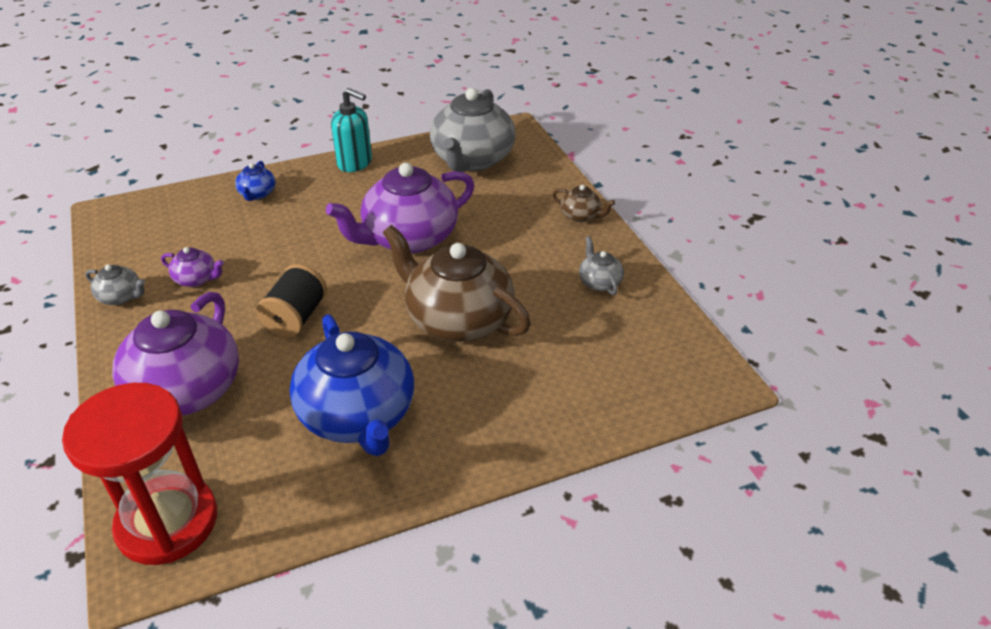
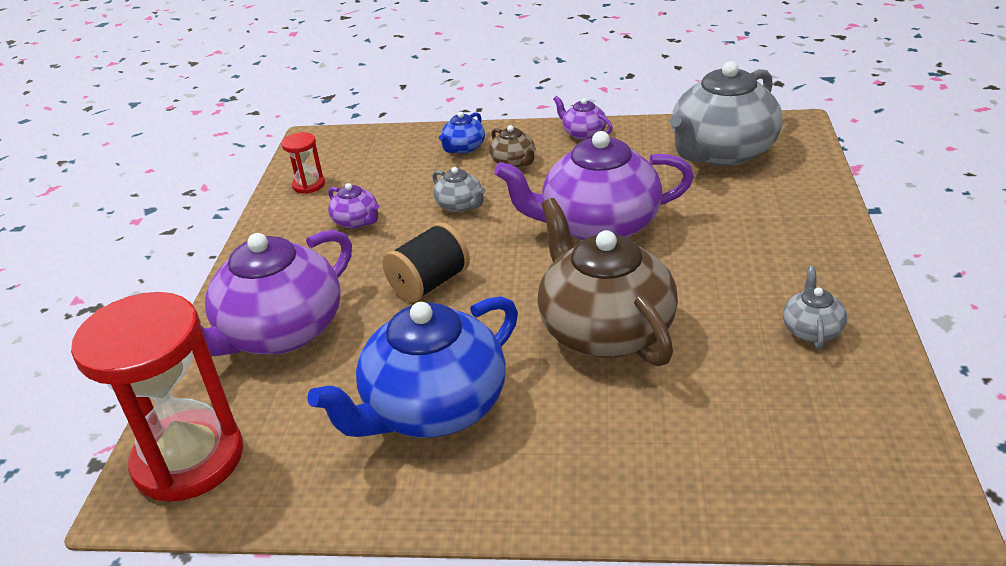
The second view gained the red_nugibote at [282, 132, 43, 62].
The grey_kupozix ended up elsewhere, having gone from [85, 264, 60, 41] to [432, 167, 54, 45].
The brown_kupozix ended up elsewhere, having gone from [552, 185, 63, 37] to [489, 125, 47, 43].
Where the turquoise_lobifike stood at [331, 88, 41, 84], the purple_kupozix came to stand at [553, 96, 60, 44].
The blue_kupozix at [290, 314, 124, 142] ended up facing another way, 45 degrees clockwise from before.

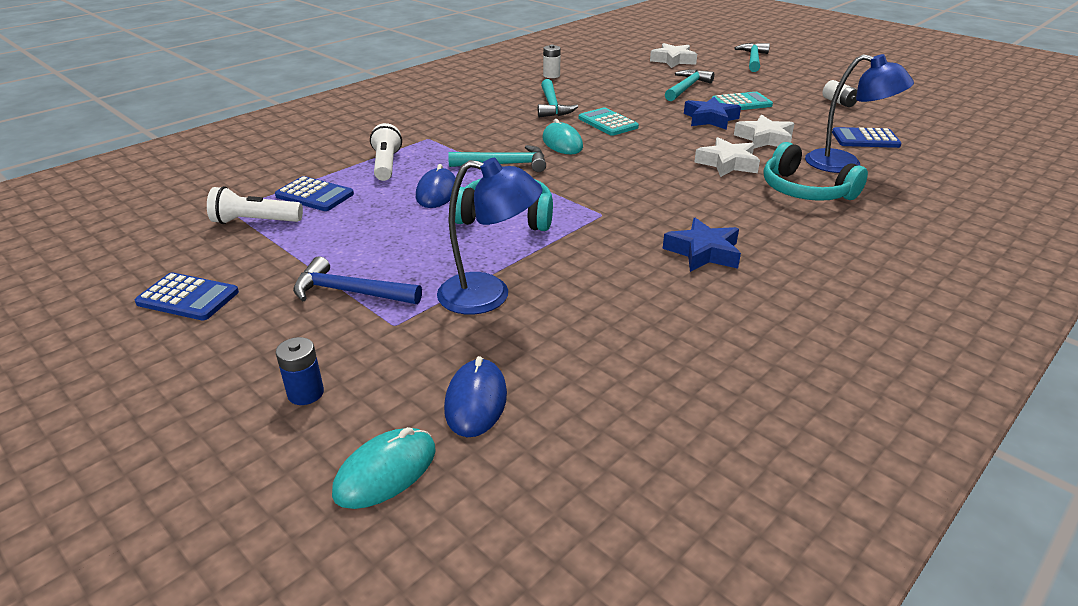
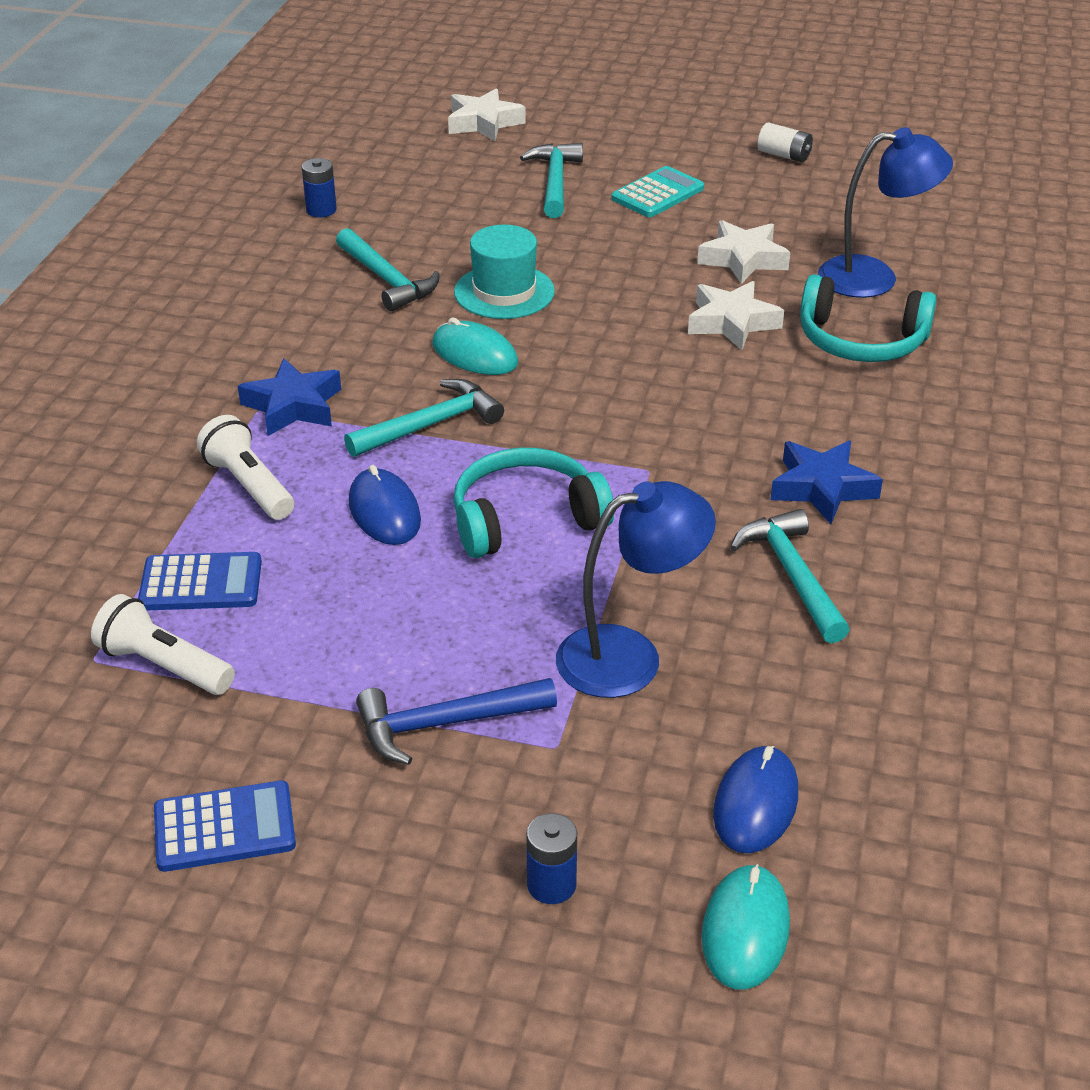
The second view lost the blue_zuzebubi at [832, 127, 70, 21].
The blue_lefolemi ended up elsewhere, having gone from [684, 97, 57, 33] to [238, 359, 103, 77].
The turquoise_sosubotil ended up elsewhere, having gone from [734, 43, 36, 29] to [730, 509, 120, 134].
Where the turquoise_zuzebubi stood at [579, 108, 60, 28], the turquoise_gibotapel came to stand at [454, 224, 101, 95].
What was the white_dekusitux at [543, 45, 18, 33] turned into the blue_dekusitux at [302, 158, 35, 59].
The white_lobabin at [207, 186, 96, 38] ended up facing another way, 60 degrees clockwise from before.
The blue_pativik at [444, 356, 63, 81] ended up facing another way, 45 degrees clockwise from before.

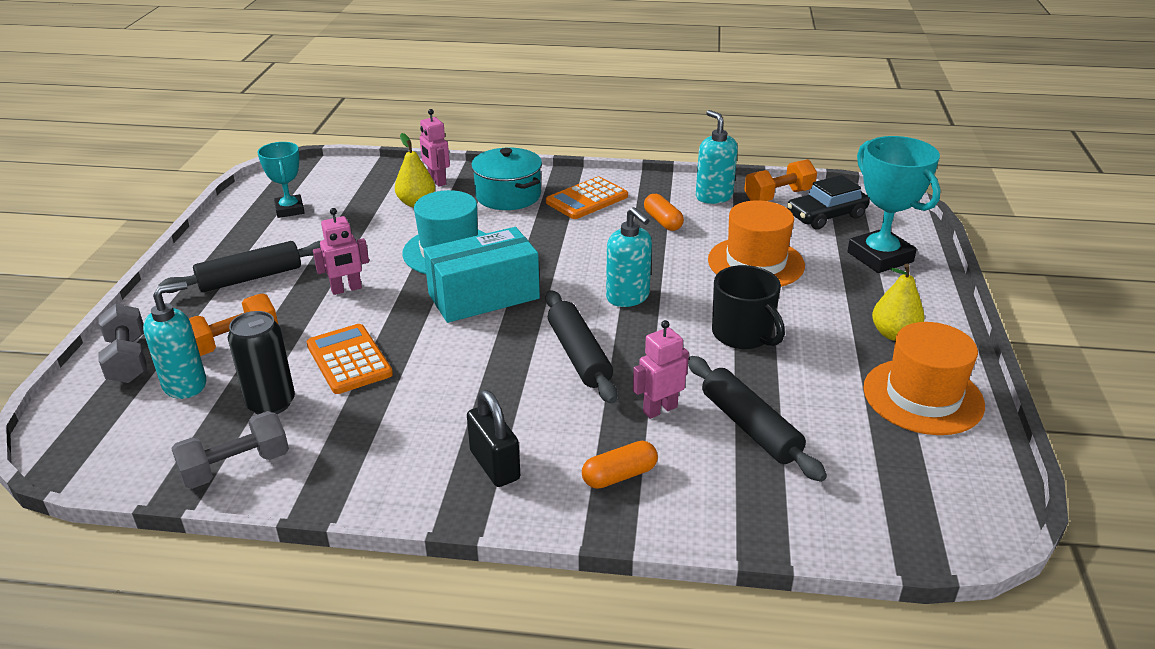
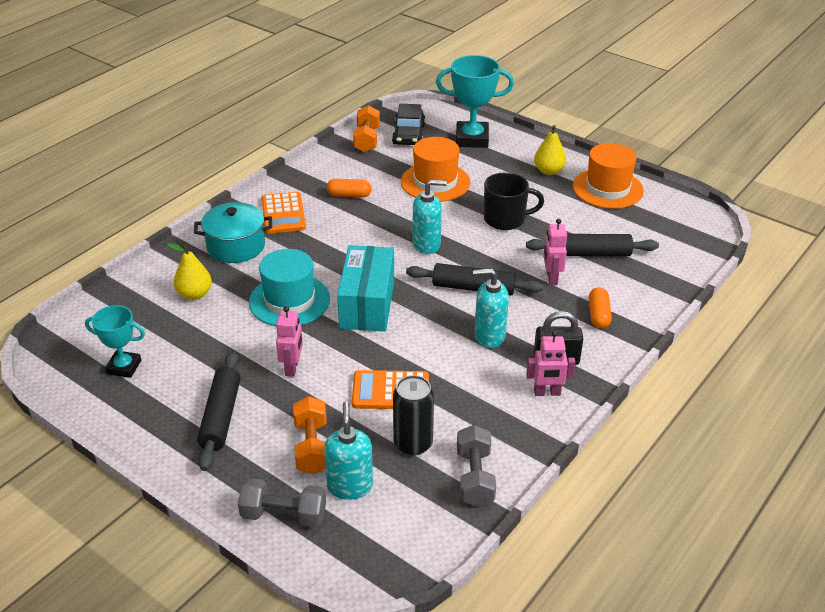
The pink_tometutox ended up elsewhere, having gone from [420, 109, 30, 78] to [526, 331, 50, 65].
The turquoise_lobifike ended up elsewhere, having gone from [696, 110, 42, 94] to [473, 268, 36, 80].

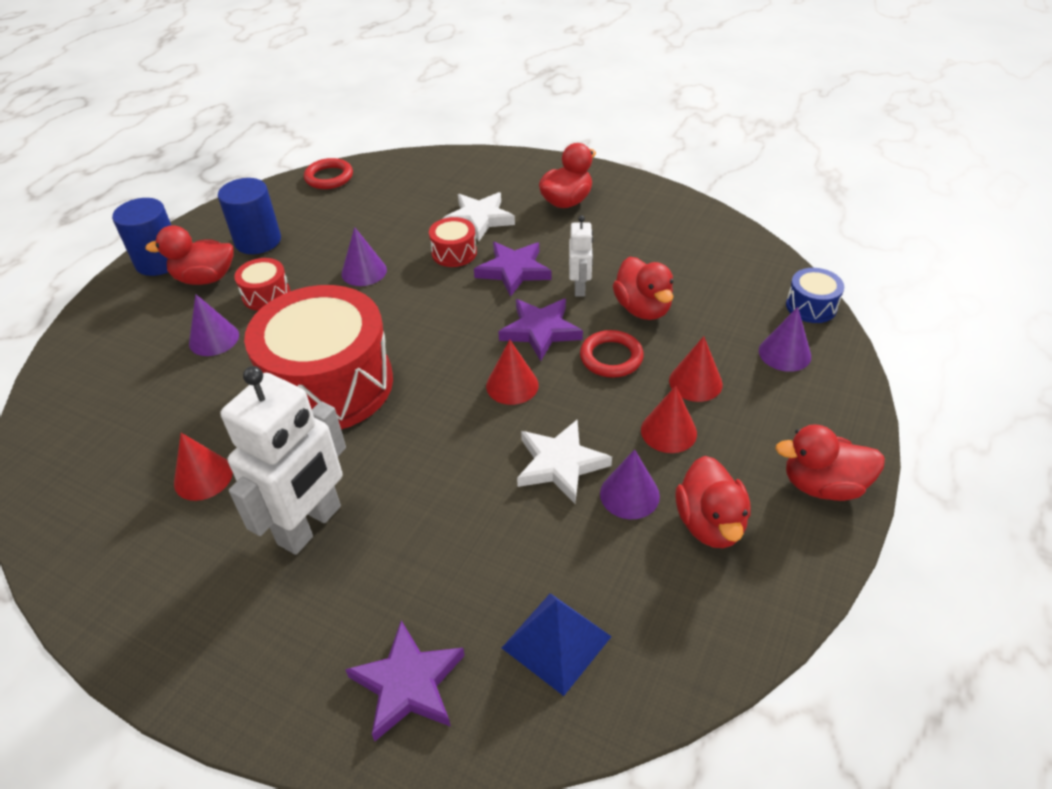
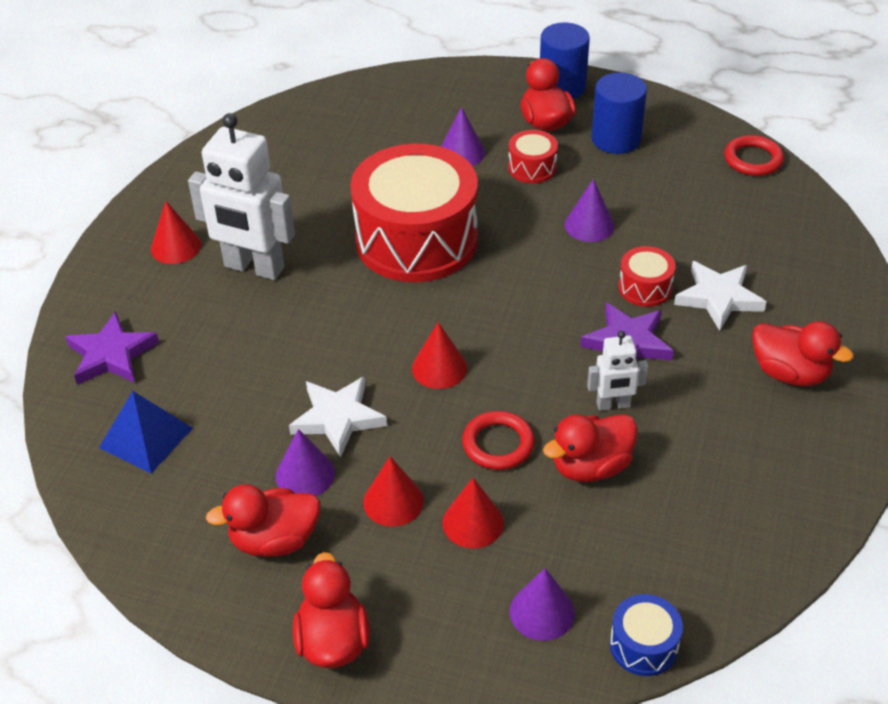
The second view lost the purple_lefolemi at [498, 299, 85, 62].
The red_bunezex ended up elsewhere, having gone from [174, 433, 59, 68] to [151, 201, 50, 63].

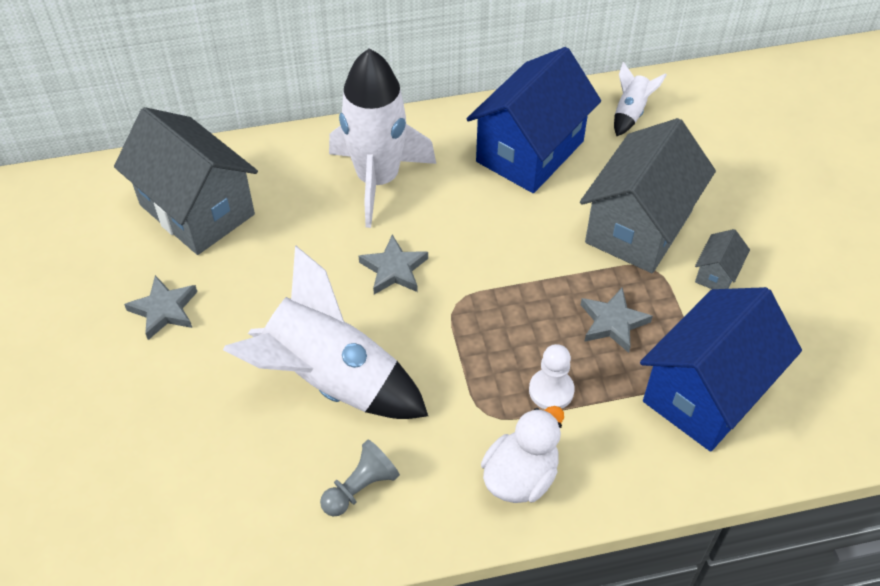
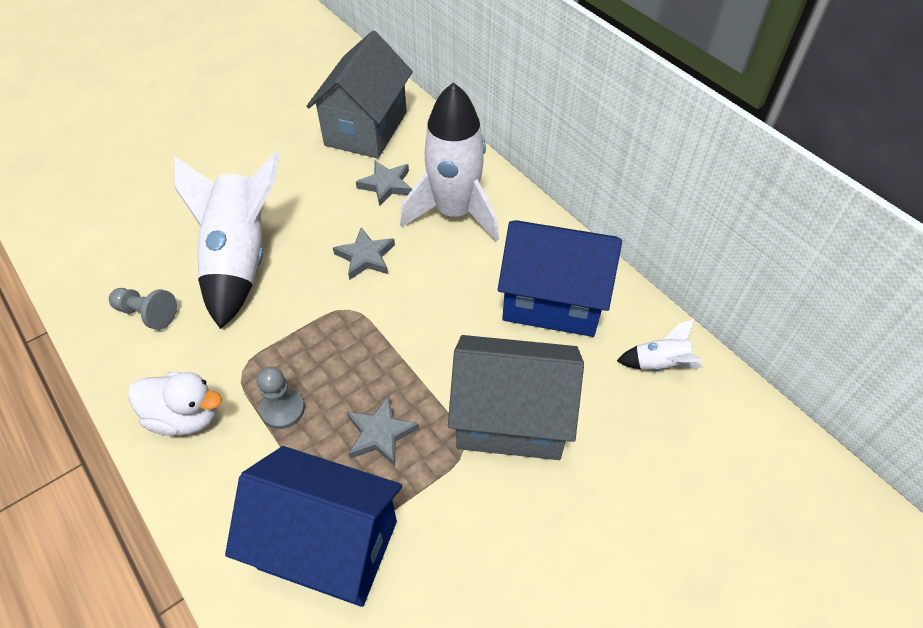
The second view lost the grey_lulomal at [695, 229, 55, 60].
The grey_lefolemi ended up elsewhere, having gone from [124, 275, 73, 65] to [356, 160, 56, 46].
What was the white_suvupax at [529, 344, 46, 65] turned into the grey_suvupax at [257, 367, 48, 62].

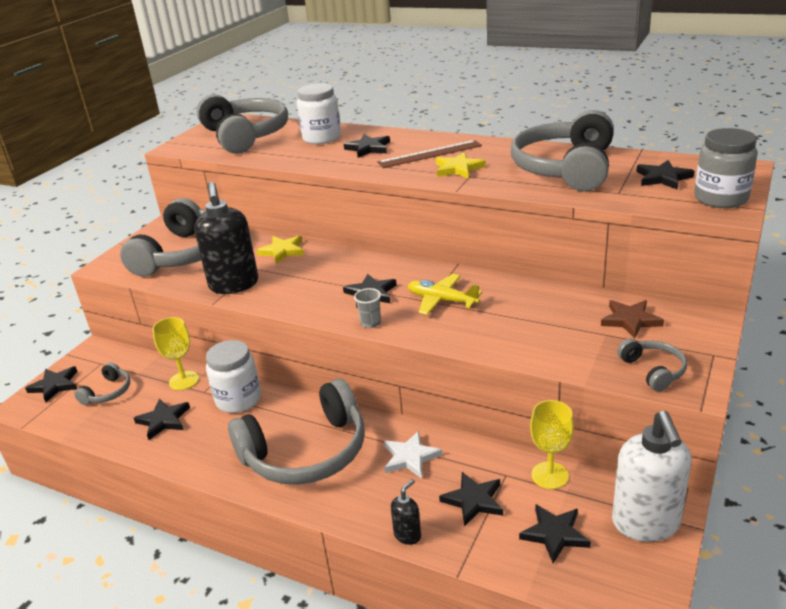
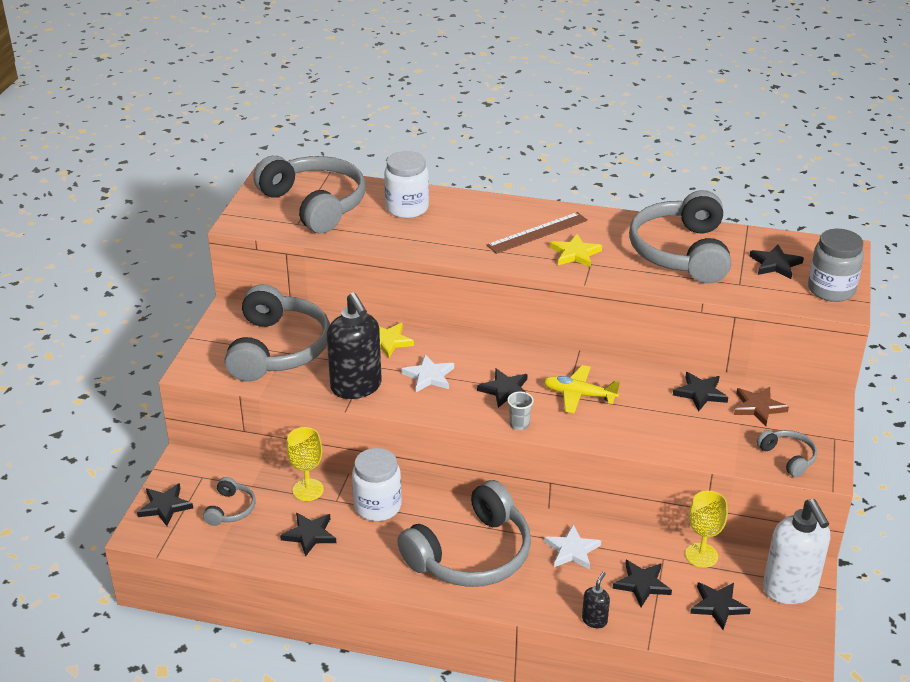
The second view gained the white_lefolemi at [401, 354, 53, 38].
The black_lefolemi ended up elsewhere, having gone from [344, 134, 46, 24] to [673, 372, 55, 39].

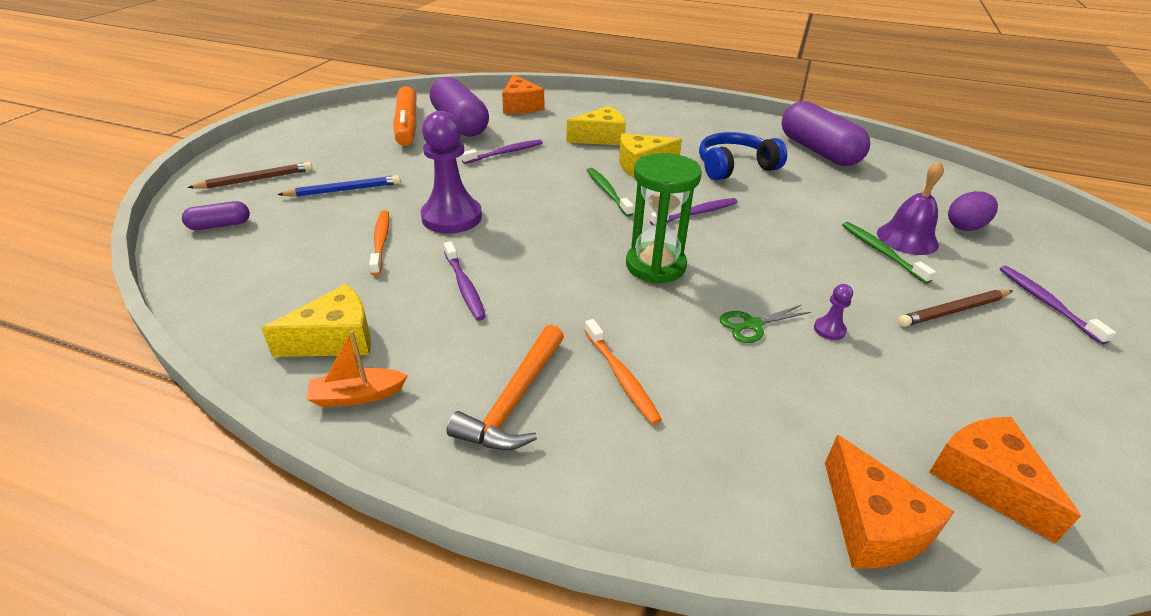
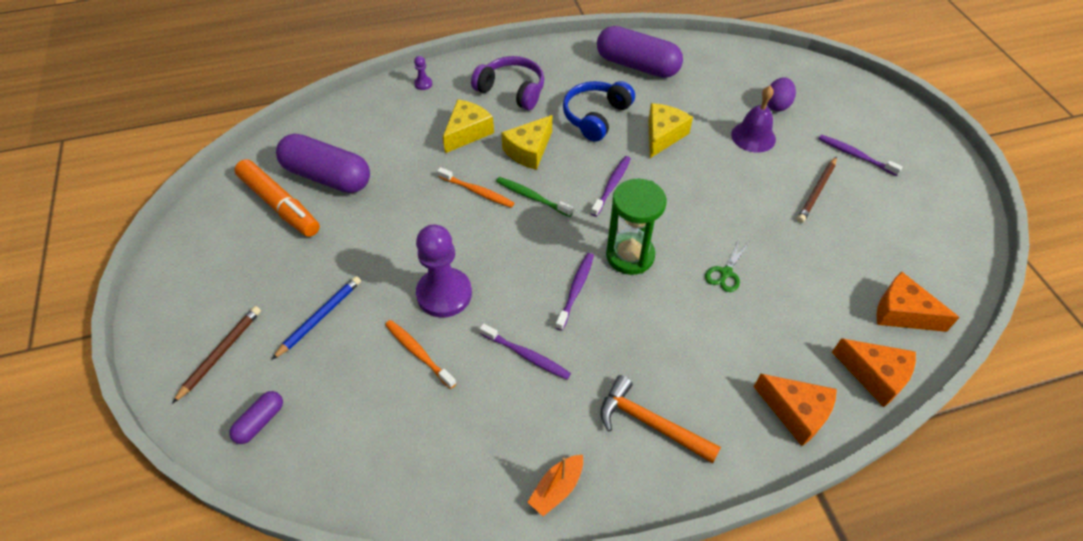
The second view lost the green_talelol at [842, 222, 94, 62].
The second view gained the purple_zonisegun at [471, 56, 73, 54].
The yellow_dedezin ended up elsewhere, having gone from [261, 284, 110, 73] to [648, 103, 45, 55].
The purple_talelol ended up elsewhere, having gone from [461, 140, 82, 24] to [555, 253, 39, 78].
The orange_dedezin ended up elsewhere, having gone from [502, 74, 42, 40] to [754, 374, 83, 72].
The orange_talelol ended up elsewhere, having gone from [585, 319, 77, 106] to [437, 167, 77, 41].
The purple_suvupax ended up elsewhere, having gone from [814, 284, 39, 56] to [414, 56, 18, 34].
The orange_sosubotil at [447, 325, 117, 125] ended up facing another way, 135 degrees clockwise from before.

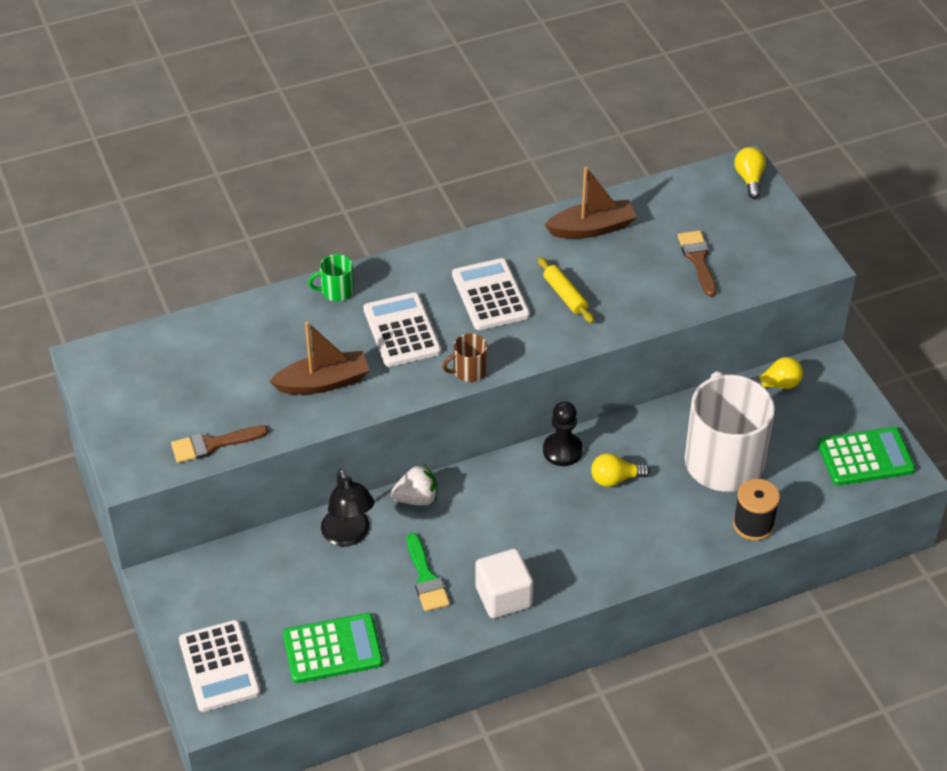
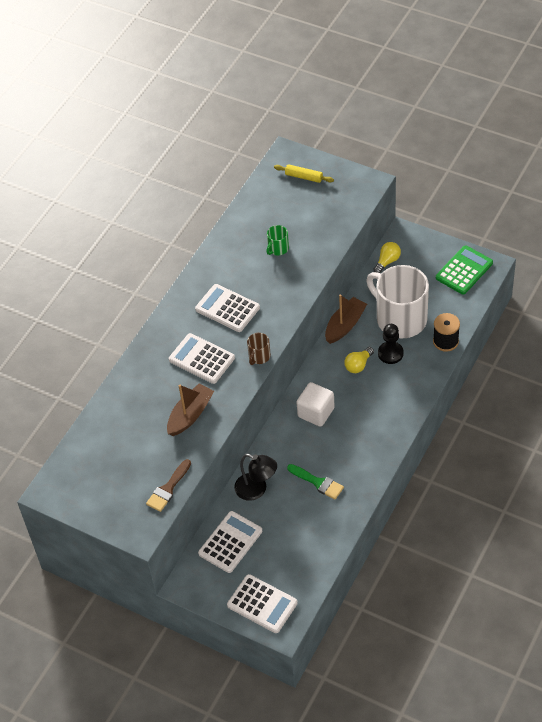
The second view lost the green_zuzebubi at [283, 613, 100, 70].
The second view lost the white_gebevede at [391, 464, 46, 41].
The second view lost the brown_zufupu at [678, 230, 39, 67].
The second view lost the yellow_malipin at [734, 147, 32, 52].
The second view gained the white_zuzebubi at [198, 511, 64, 62].
The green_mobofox ended up elsewhere, having gone from [308, 254, 46, 47] to [266, 225, 23, 30].
The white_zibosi ended up elsewhere, having gone from [475, 549, 58, 69] to [297, 382, 38, 45].
The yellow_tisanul ended up elsewhere, having gone from [538, 257, 56, 66] to [274, 164, 60, 19].
The black_suvupax ended up elsewhere, having gone from [543, 401, 40, 65] to [378, 324, 26, 40].
The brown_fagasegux ended up elsewhere, having gone from [545, 166, 92, 73] to [325, 294, 42, 50].

